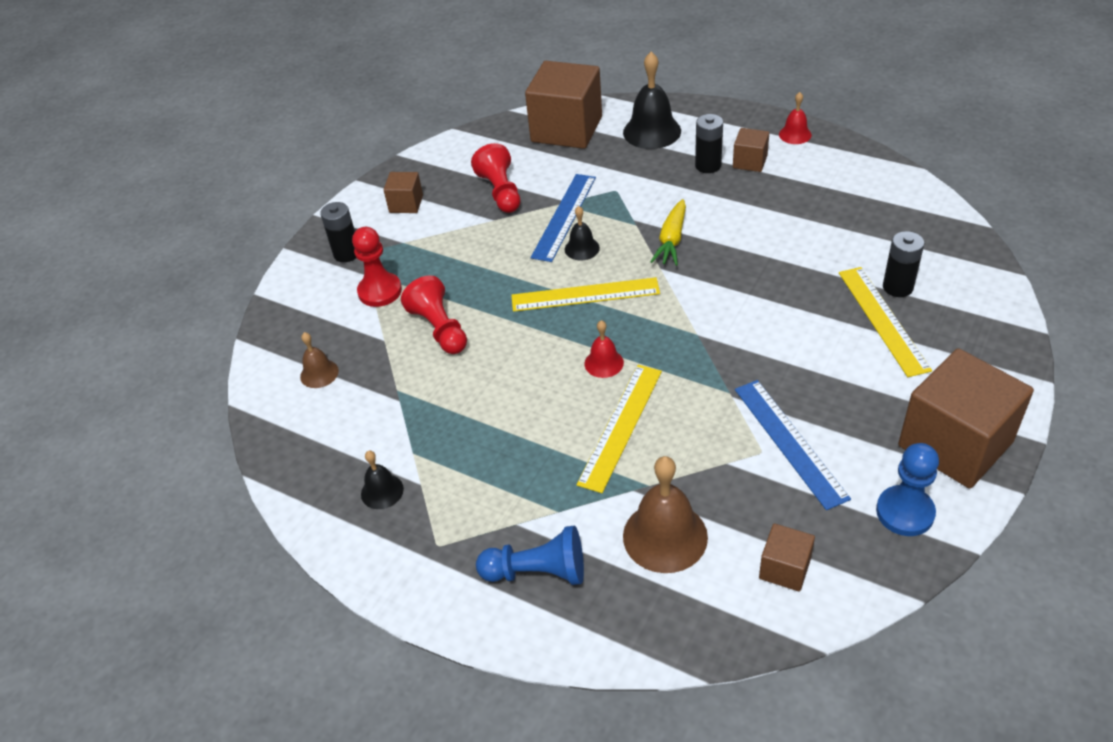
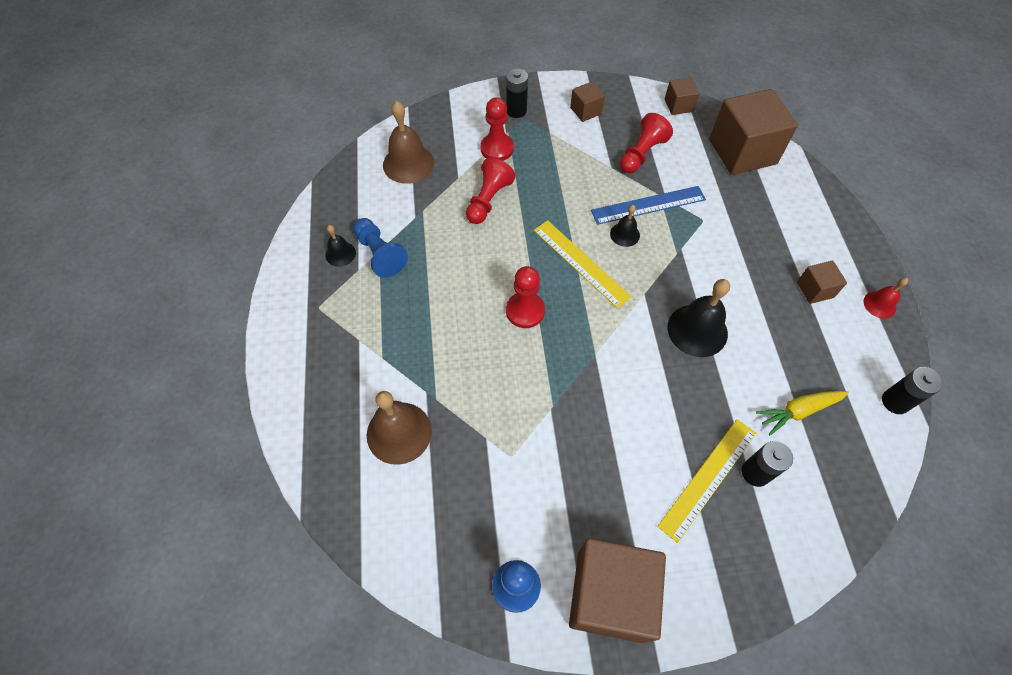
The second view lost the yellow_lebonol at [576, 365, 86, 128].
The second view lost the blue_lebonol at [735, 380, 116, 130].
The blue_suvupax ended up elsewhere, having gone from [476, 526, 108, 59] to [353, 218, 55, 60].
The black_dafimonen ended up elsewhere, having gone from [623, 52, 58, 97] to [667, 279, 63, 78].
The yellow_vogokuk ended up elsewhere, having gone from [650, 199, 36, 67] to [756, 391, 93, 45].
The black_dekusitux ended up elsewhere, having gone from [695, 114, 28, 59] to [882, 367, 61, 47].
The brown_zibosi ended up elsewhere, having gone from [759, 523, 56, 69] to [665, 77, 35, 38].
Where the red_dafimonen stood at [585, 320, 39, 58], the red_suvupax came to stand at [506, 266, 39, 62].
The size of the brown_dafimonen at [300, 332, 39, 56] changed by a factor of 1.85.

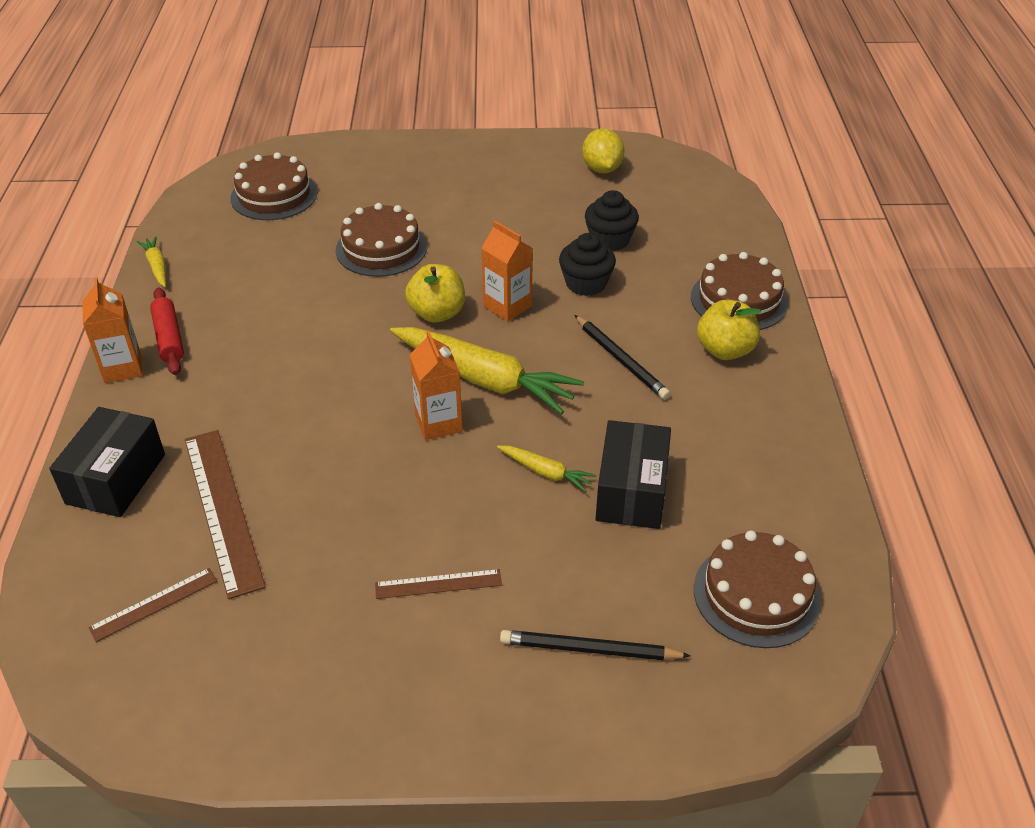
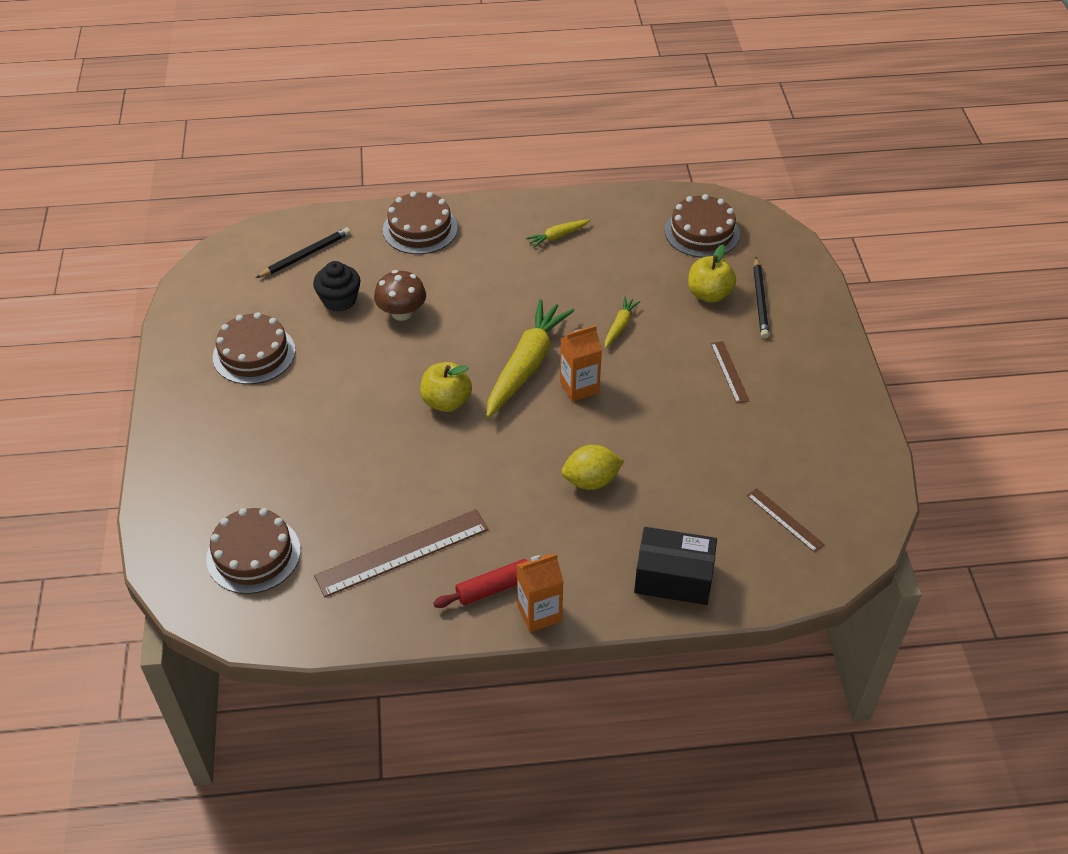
The second view lost the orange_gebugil at [482, 221, 51, 101].
The second view lost the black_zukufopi at [595, 420, 76, 109].
The yellow_vogokuk ended up elsewhere, having gone from [137, 236, 29, 51] to [526, 219, 64, 29].
The brown_lebonol ended up elsewhere, having gone from [185, 430, 81, 169] to [314, 509, 174, 88].
The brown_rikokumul ended up elsewhere, having gone from [336, 203, 91, 74] to [213, 312, 82, 72].
The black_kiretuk ended up elsewhere, having gone from [575, 315, 96, 85] to [256, 227, 95, 51].
The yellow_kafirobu ended up elsewhere, having gone from [582, 128, 42, 45] to [561, 445, 63, 45].
The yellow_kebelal ended up elsewhere, having gone from [697, 300, 64, 60] to [688, 245, 48, 58].
Where the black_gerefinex stood at [559, 233, 57, 63], the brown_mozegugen came to stand at [374, 270, 52, 51].

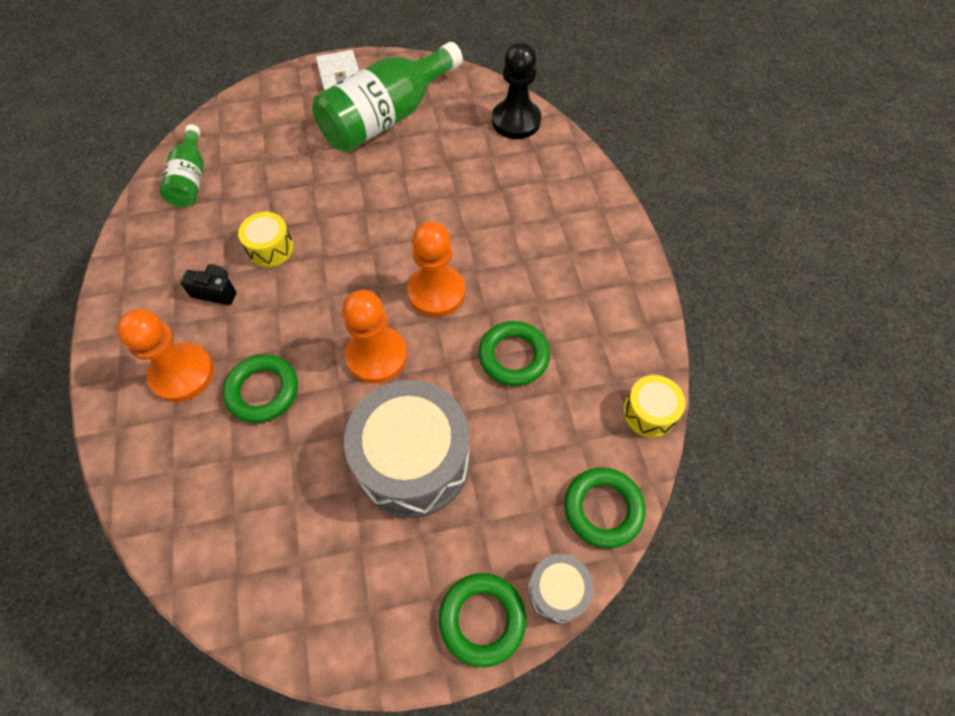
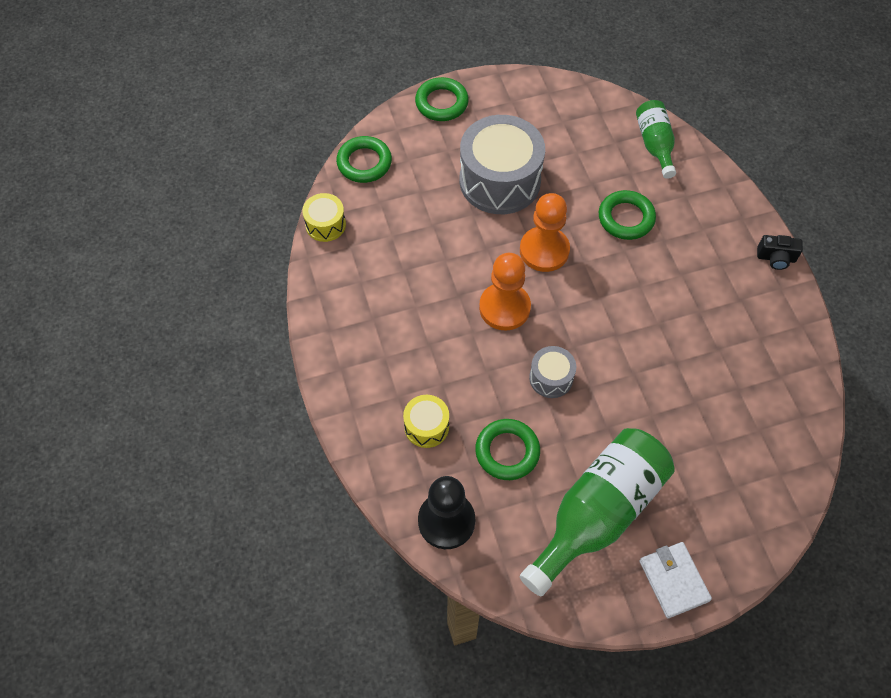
The second view lost the orange_suvupax at [117, 309, 97, 93].
The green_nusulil ended up elsewhere, having gone from [160, 124, 44, 83] to [636, 100, 40, 79].
The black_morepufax ended up elsewhere, having gone from [180, 264, 57, 41] to [757, 235, 46, 35].
The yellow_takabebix ended up elsewhere, having gone from [238, 212, 56, 55] to [403, 395, 46, 53].
The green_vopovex ended up elsewhere, having gone from [478, 321, 72, 65] to [475, 419, 65, 61].
The grey_takabebix ended up elsewhere, having gone from [528, 554, 66, 70] to [529, 346, 47, 52].

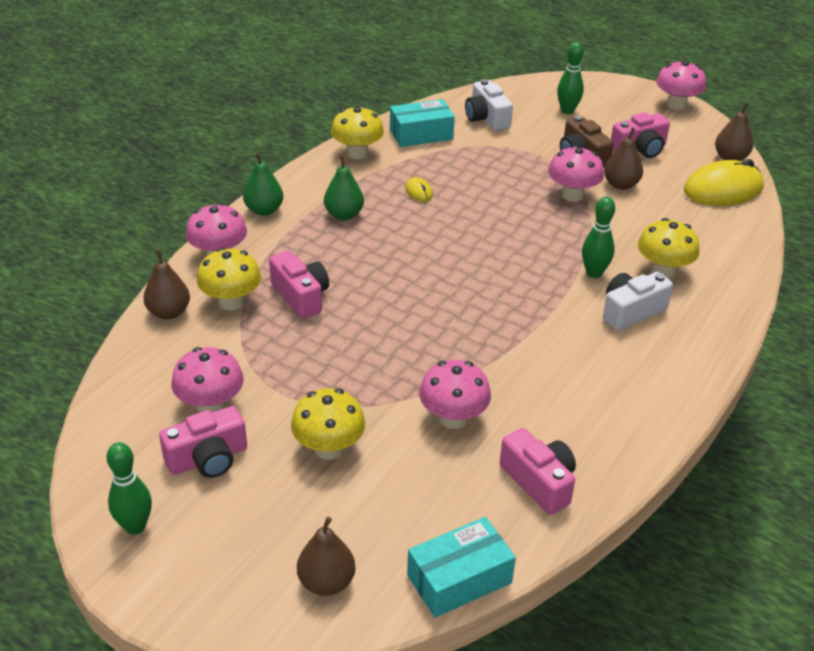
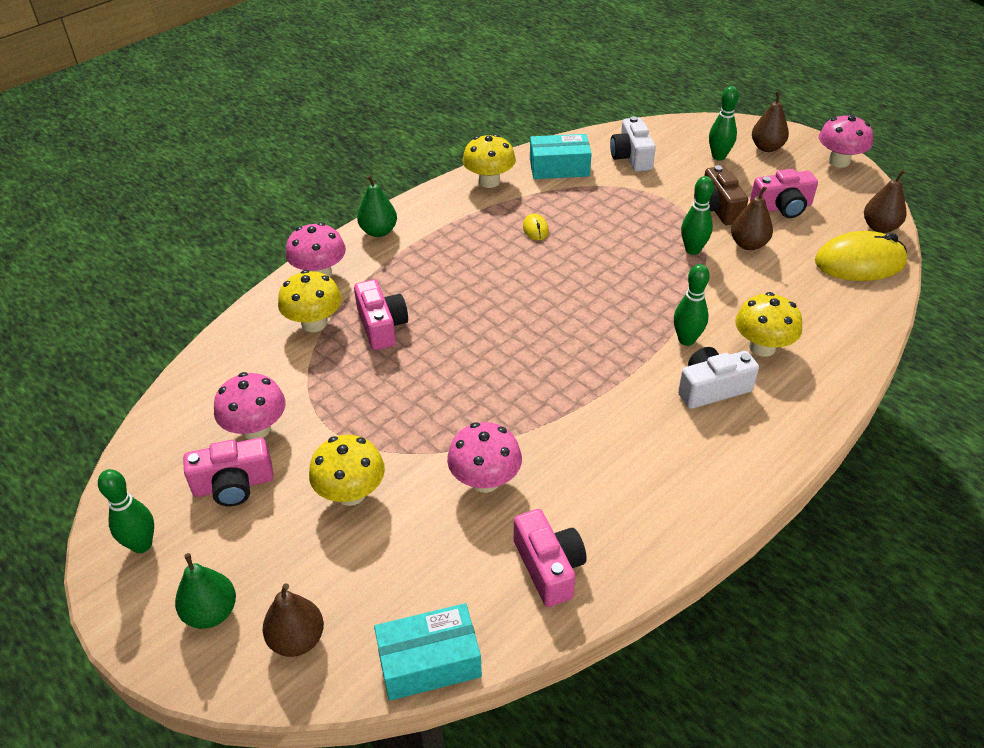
The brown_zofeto ended up elsewhere, having gone from [143, 250, 47, 70] to [752, 92, 37, 60].
The green_zofeto ended up elsewhere, having gone from [324, 155, 40, 65] to [175, 553, 61, 76].
Where the pink_mozegugen stood at [548, 145, 56, 57], the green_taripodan came to stand at [681, 176, 33, 79].

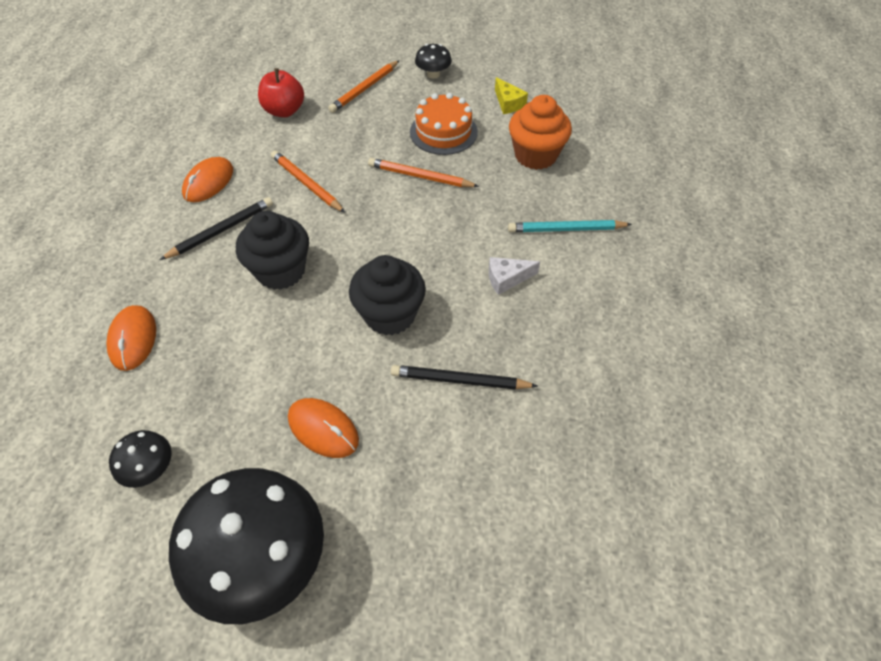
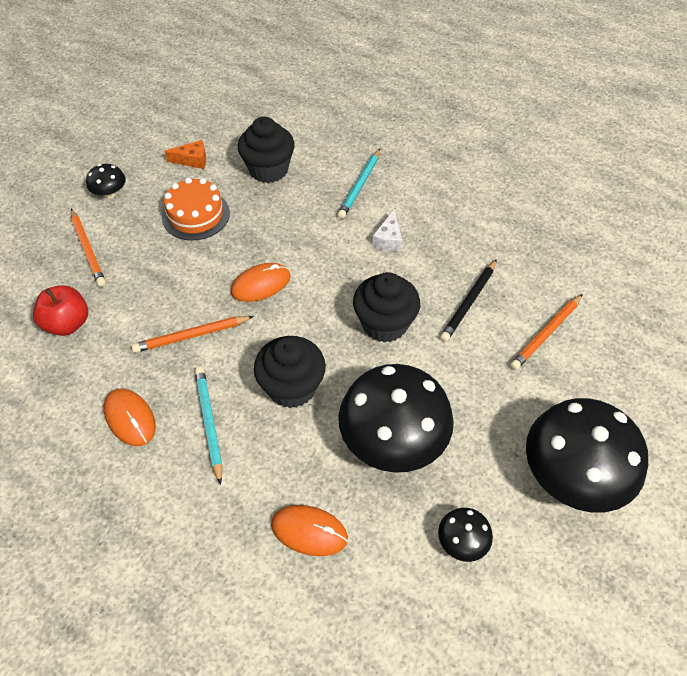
The second view gained the black_mozegugen at [338, 364, 116, 109].
The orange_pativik ended up elsewhere, having gone from [288, 398, 71, 60] to [231, 263, 60, 39].
The orange_kiretuk ended up elsewhere, having gone from [368, 158, 111, 29] to [510, 294, 73, 76].
What was the black_kiretuk at [160, 197, 113, 63] turned into the turquoise_kiretuk at [195, 367, 27, 118].
What was the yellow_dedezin at [495, 77, 33, 37] turned into the orange_dedezin at [165, 140, 41, 29].
What was the orange_gerefinex at [509, 95, 63, 75] turned into the black_gerefinex at [238, 117, 57, 66].

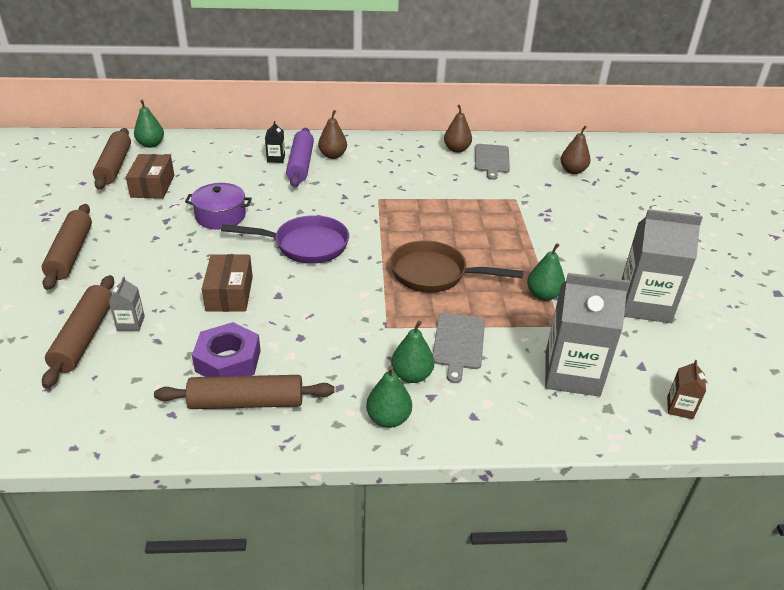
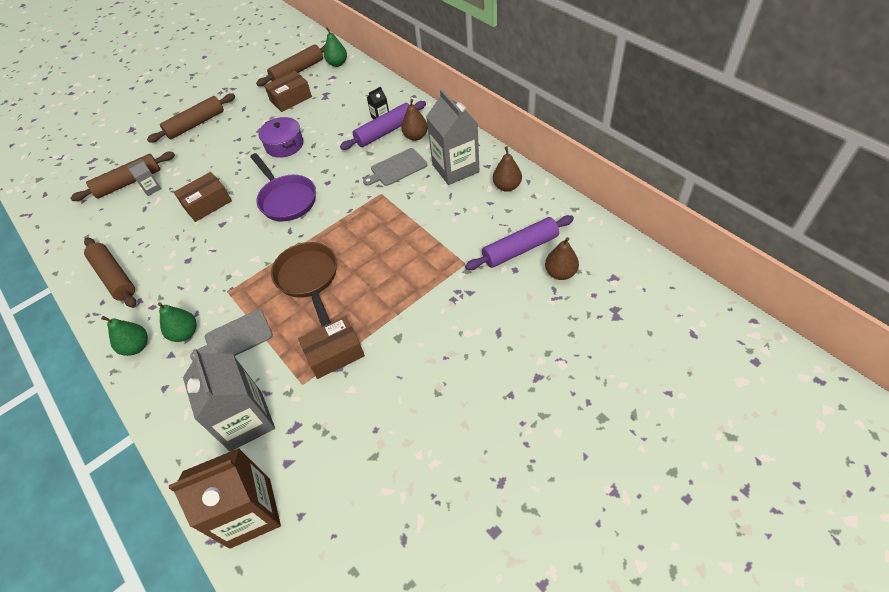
The second view lost the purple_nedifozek at [192, 322, 69, 55].
The second view gained the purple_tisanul at [465, 215, 109, 55].
The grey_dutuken ended up elsewhere, having gone from [475, 144, 35, 36] to [363, 148, 64, 38].
The grey_gebugil ended up elsewhere, having gone from [621, 209, 82, 114] to [426, 89, 54, 96].
Where the green_zofeto stood at [527, 243, 38, 58], the brown_zukufopi came to stand at [298, 316, 67, 63].
The size of the brown_gebugil at [667, 360, 39, 59] changed by a factor of 2.29.

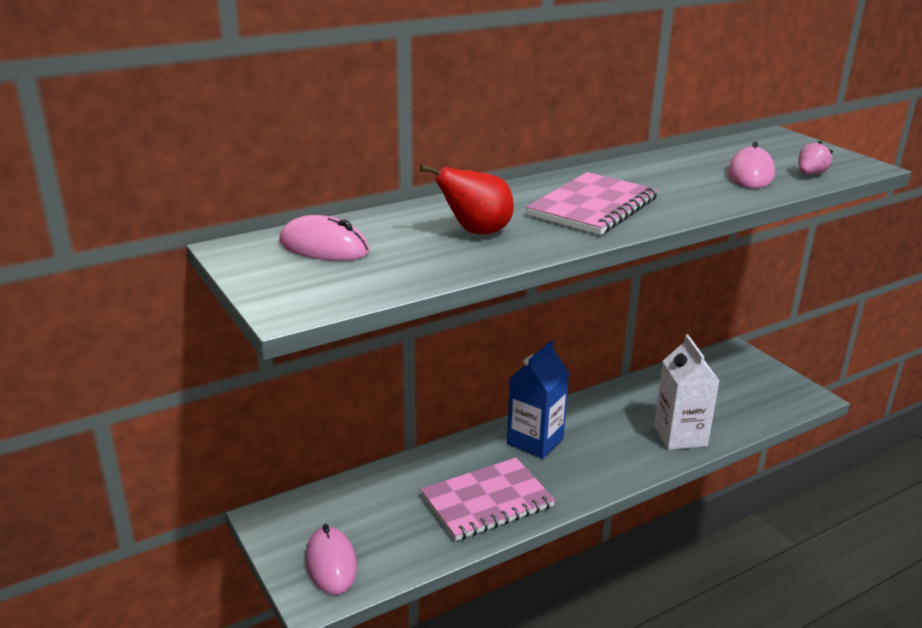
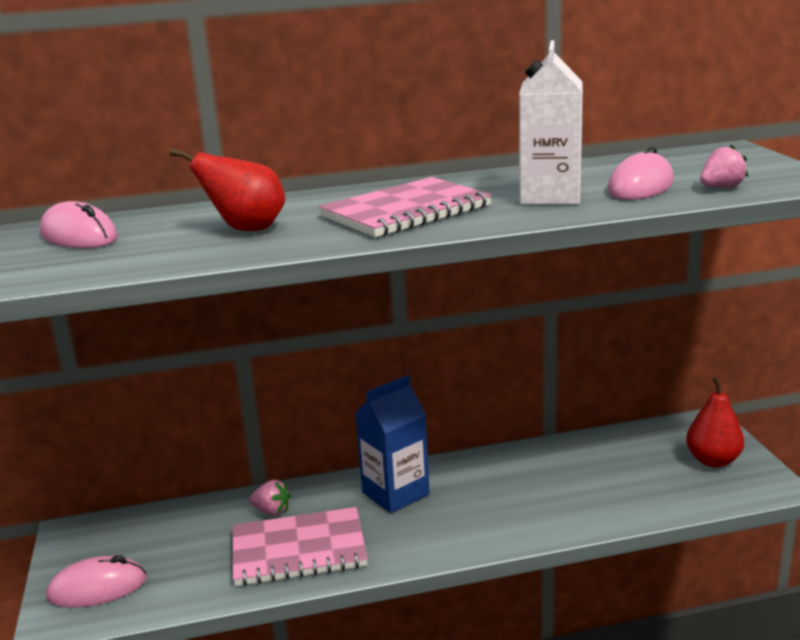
The second view gained the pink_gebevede at [249, 480, 41, 36].
The second view gained the red_zofeto at [686, 376, 58, 91].
The white_gebugil ended up elsewhere, having gone from [654, 334, 65, 116] to [519, 40, 64, 165].
The pink_pativik at [305, 524, 52, 71] ended up facing another way, 75 degrees clockwise from before.

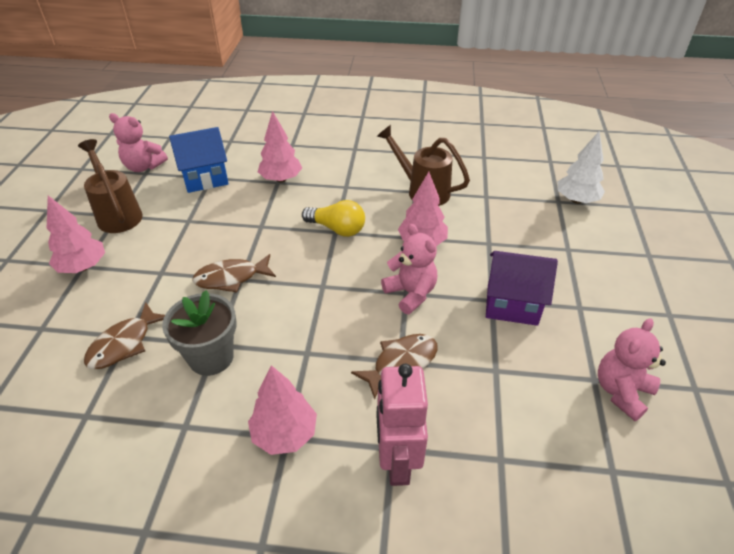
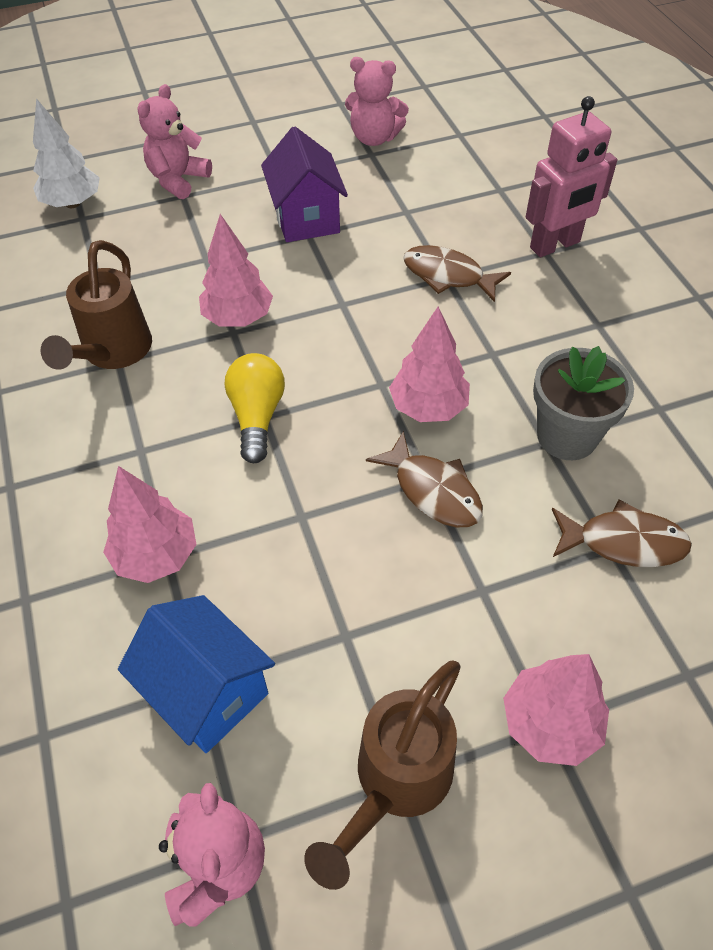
The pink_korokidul ended up elsewhere, having gone from [248, 365, 69, 90] to [389, 307, 81, 115].
The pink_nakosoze ended up elsewhere, having gone from [381, 224, 56, 90] to [137, 84, 75, 115].

